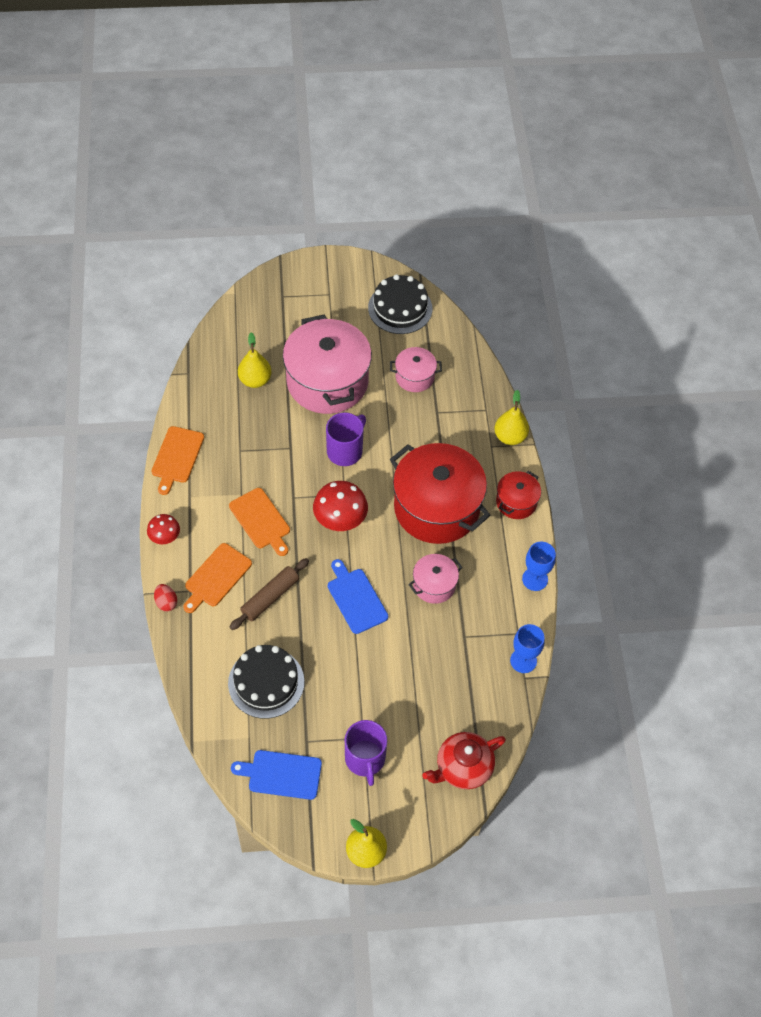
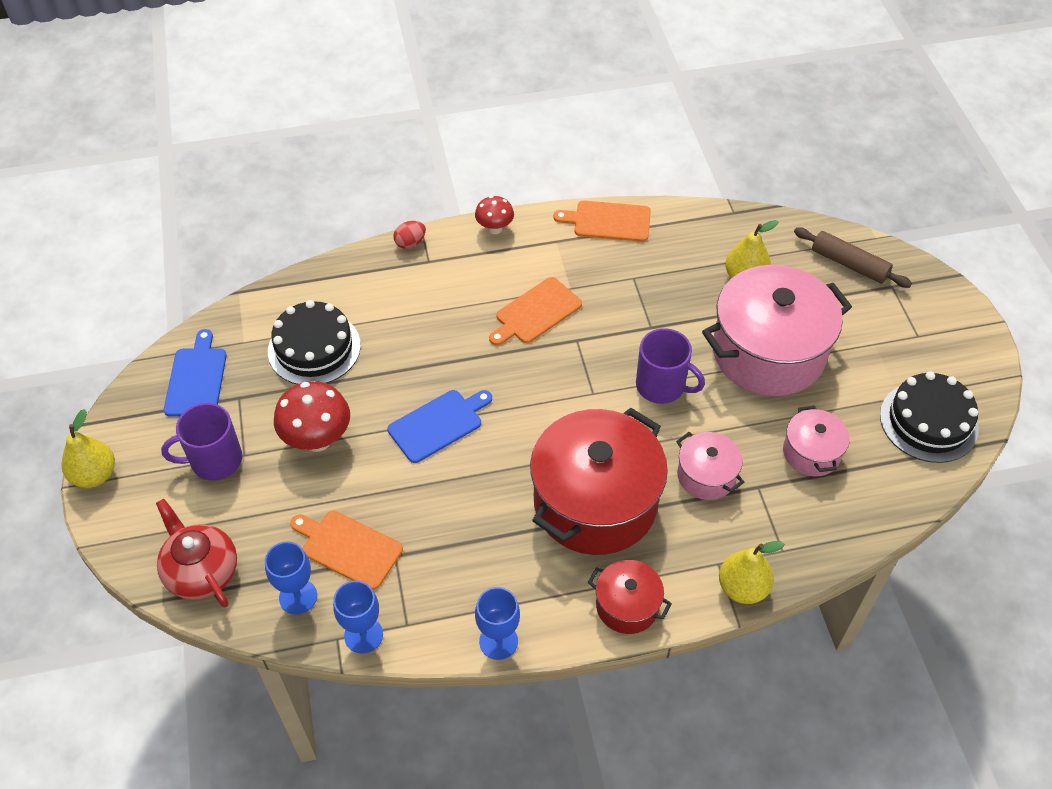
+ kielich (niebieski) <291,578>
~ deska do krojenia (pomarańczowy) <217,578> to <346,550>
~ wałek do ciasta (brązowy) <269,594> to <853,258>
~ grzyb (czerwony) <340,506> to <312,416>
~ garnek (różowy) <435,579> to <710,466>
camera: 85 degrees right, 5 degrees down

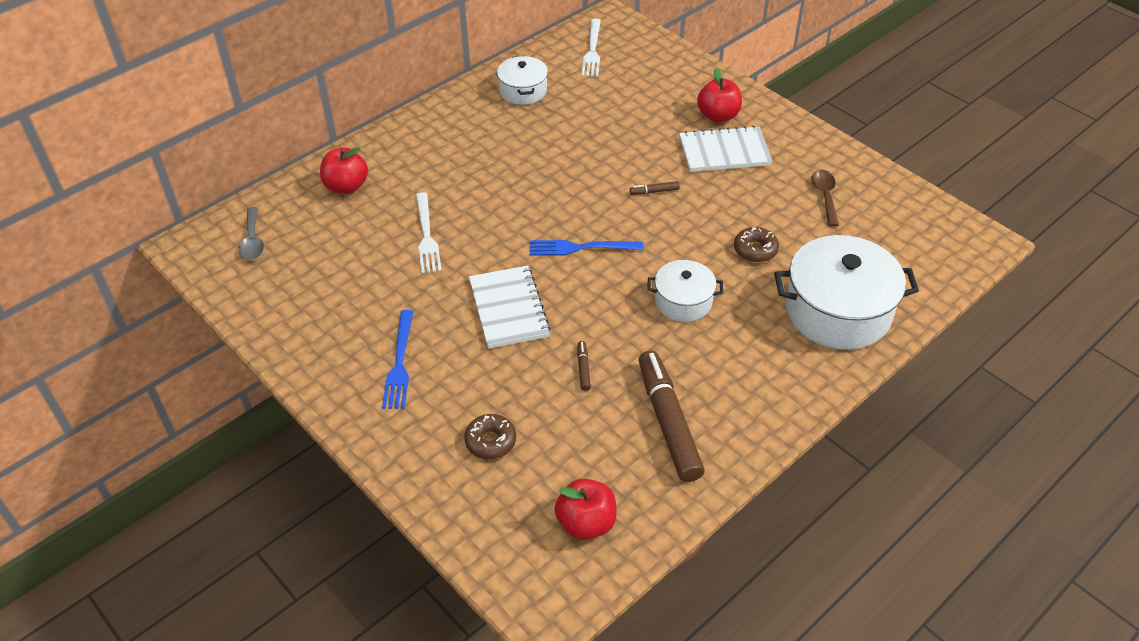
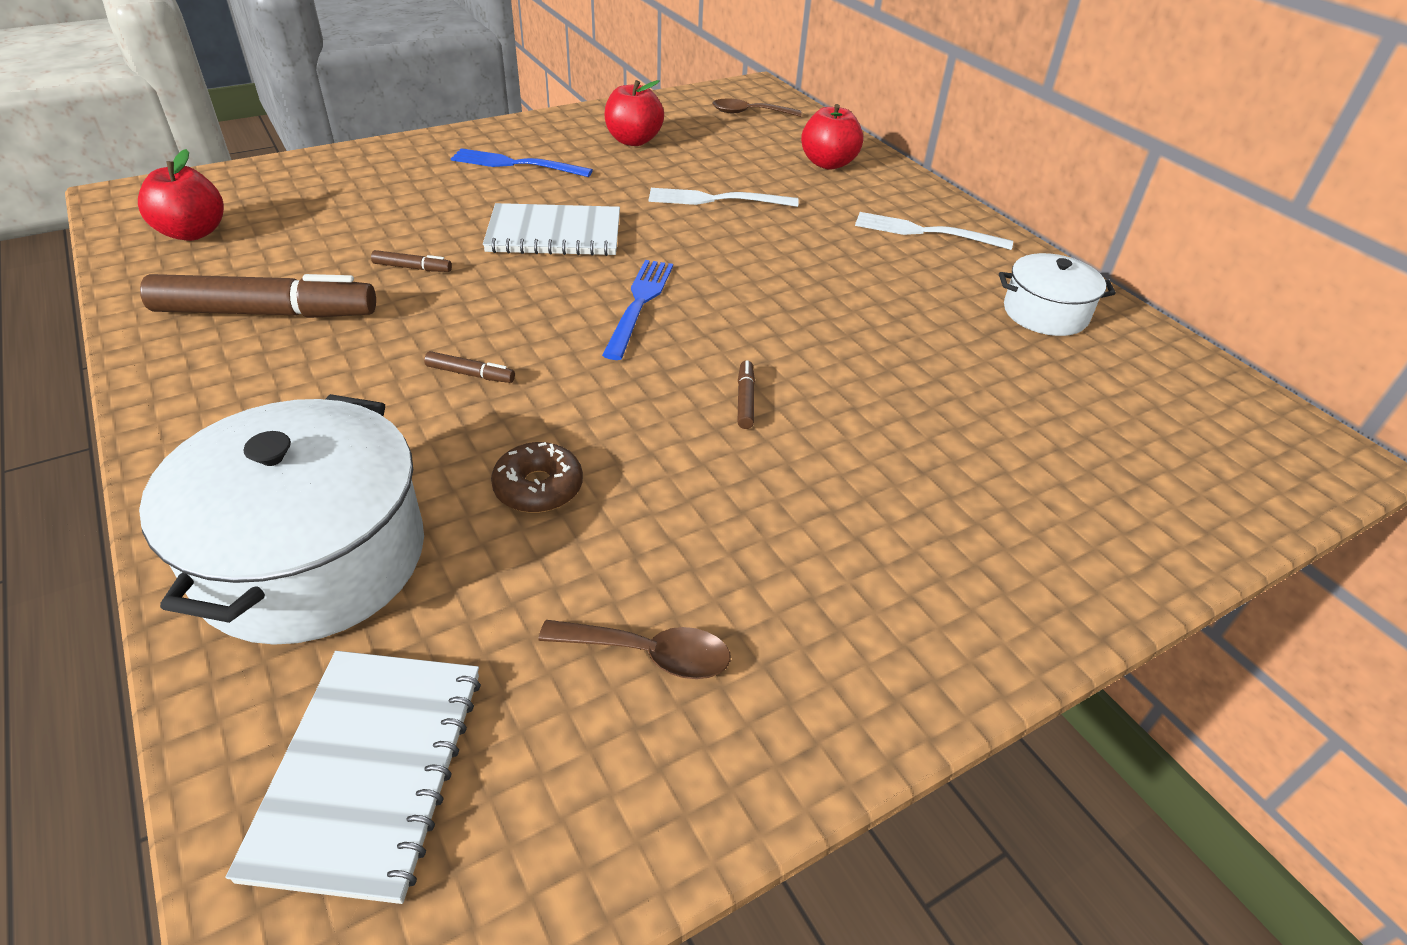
- donut (brązowy) <490,436>
~ widelec (biały) <591,48> to <934,231>
~ zeszyt (biały) <725,149> to <353,777>
~ jabłko (czerwony) <719,95> to <634,113>
~ garnek (biały) <685,291> to flamaster (brązowy) <469,367>
~ łyżka (szary) <251,233> to łyżka (brązowy) <757,108>
camera: 100 degrees right, 5 degrees down

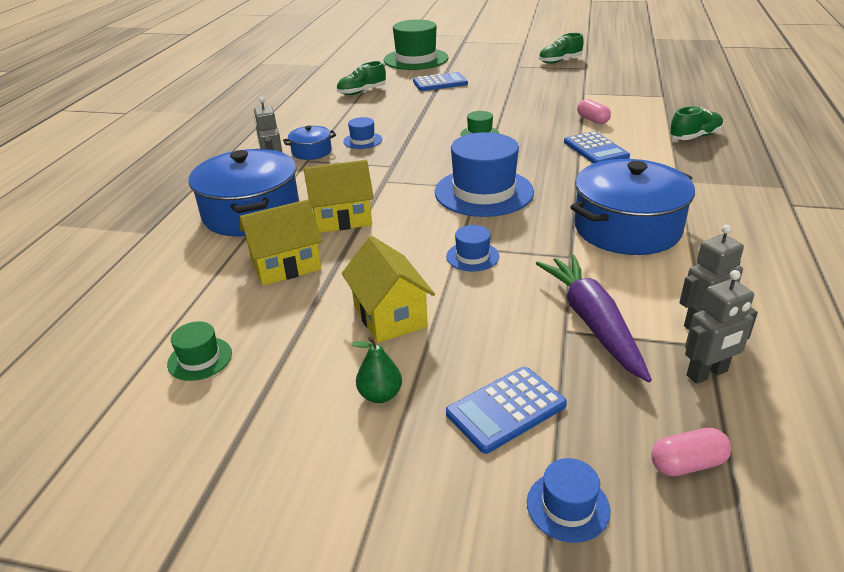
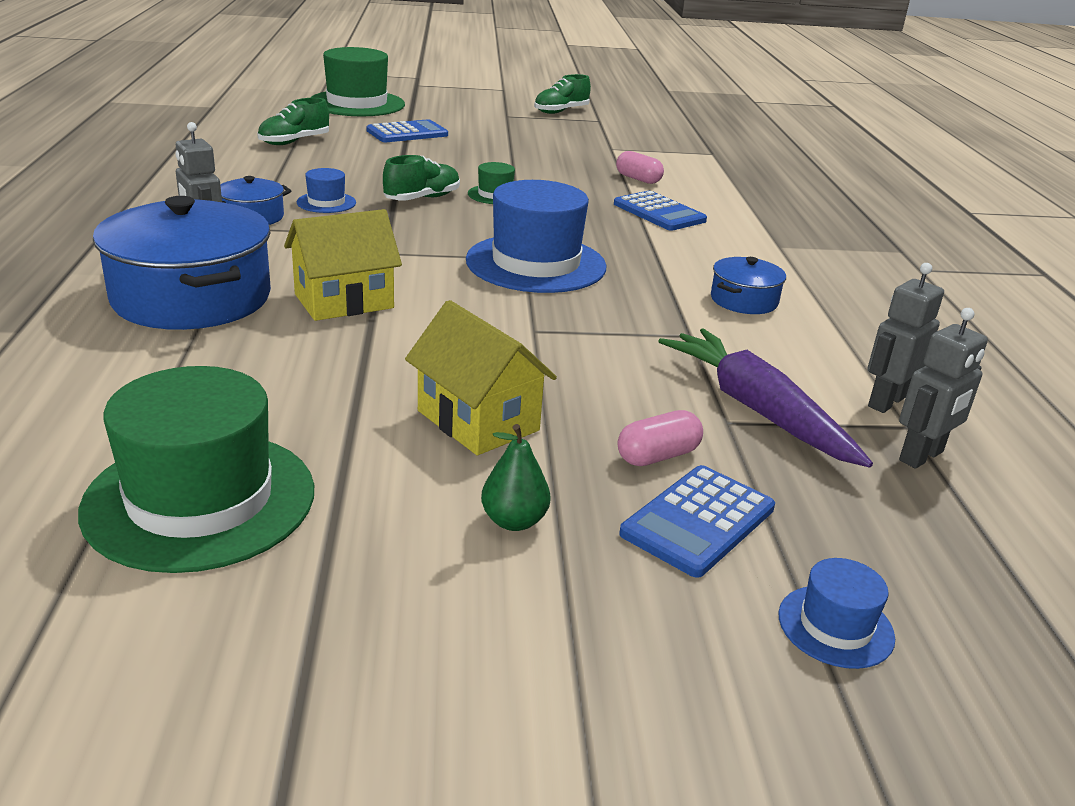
- domek (żółty) <281,242>
- kapelusz (niebieski) <472,248>
~ kapsułka (różowy) <691,452> to <660,438>
~ but (zielony) <696,123> to <421,178>
~ kapelusz (zielony) <199,351> = <196,469> x2.17
~ garnek (niebieski) <632,207> = <748,285> x0.48
camera: 20 degrees left, 5 degrees down

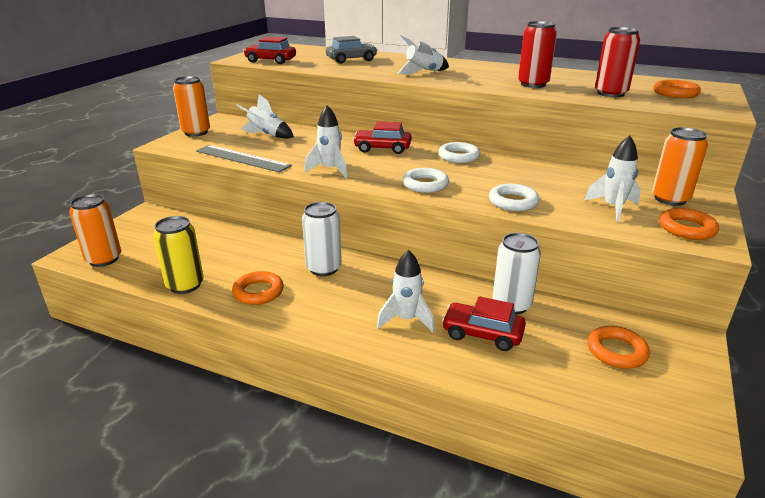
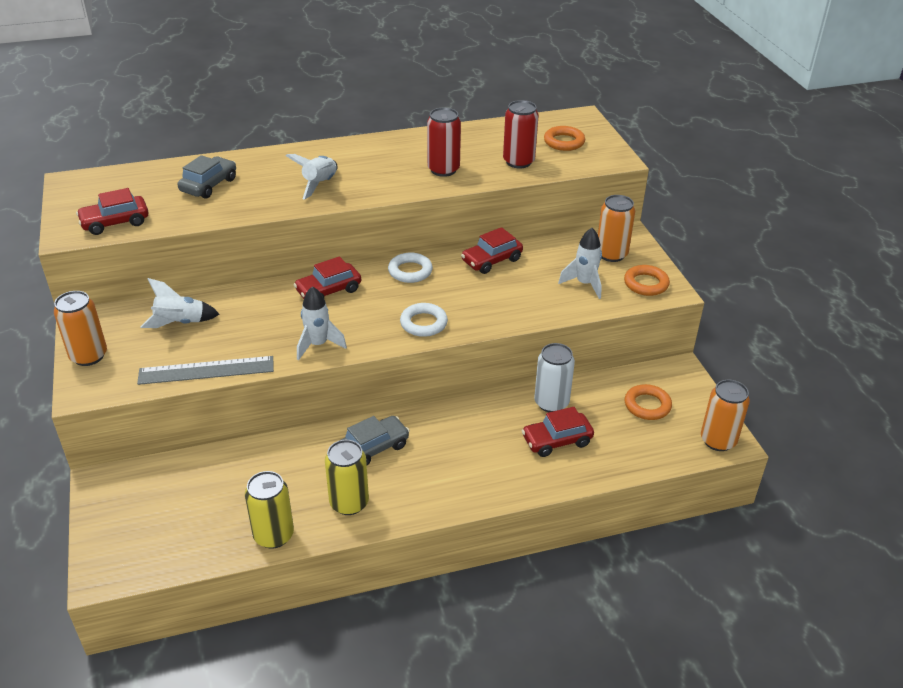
- rakieta (biały) <405,291>
- pierścień (biały) <514,197>
+ samochód (czerwony) <492,250>
~ puszka (pomarańczowy) <95,230> to <725,415>
~ pierścień (pomarańczowy) <258,288> to puszka (żółty) <347,477>
~ puszka (biały) <322,239> to samochód (szary) <375,440>
camera: 40 degrees left, 10 degrees up

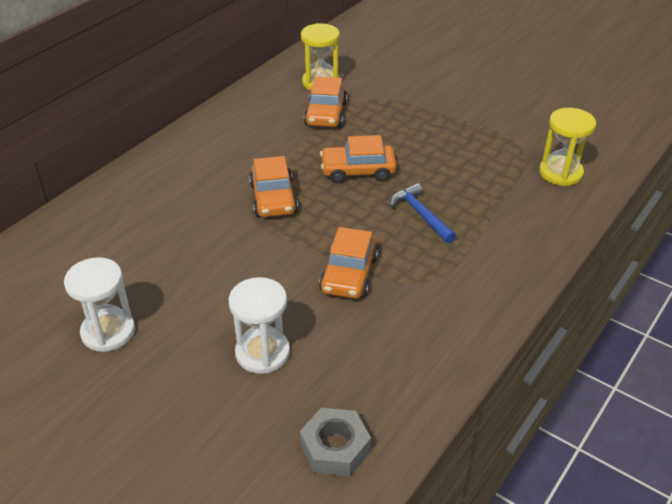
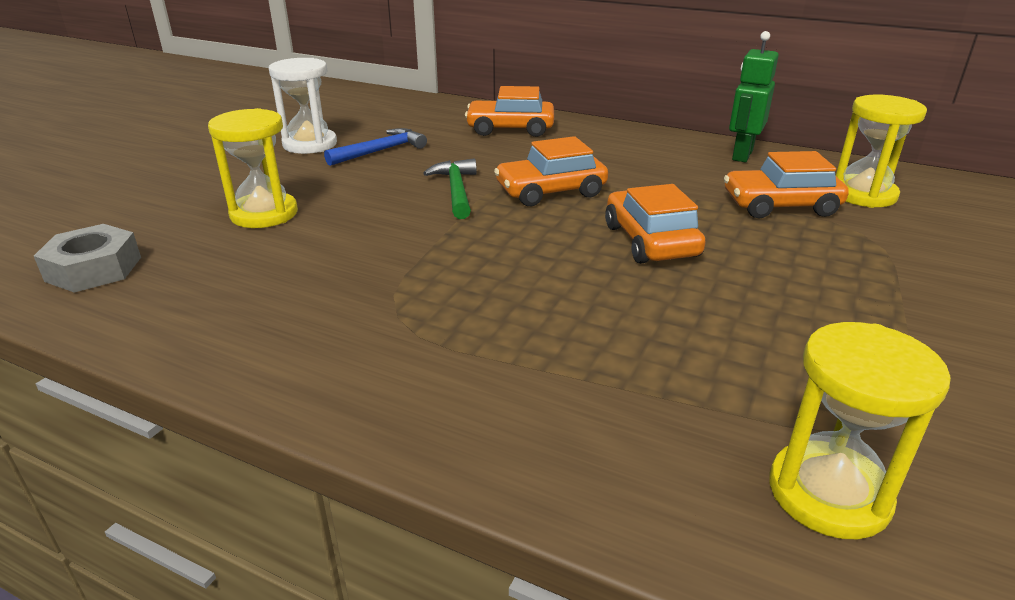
+ młotek (zielony) <450,188>
+ robot (zielony) <754,96>
~ samochód (pomarańczowy) <349,263> to <509,111>
~ młotek (niebieski) <423,213> to <375,147>
~ klepsydra (biały) <259,325> to klepsydra (żółty) <253,168>
camera: 80 degrees right, 10 degrees down

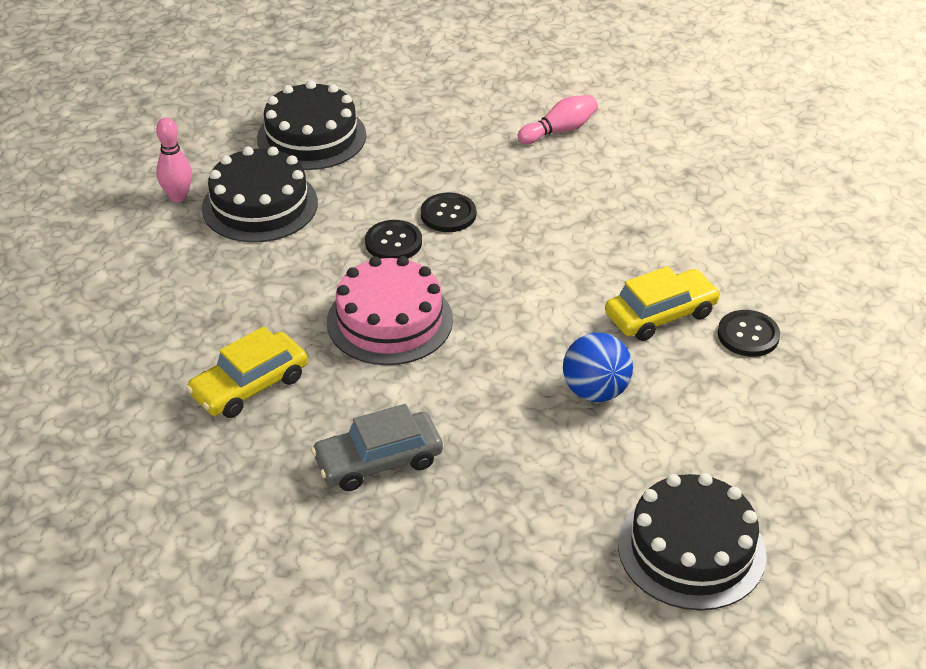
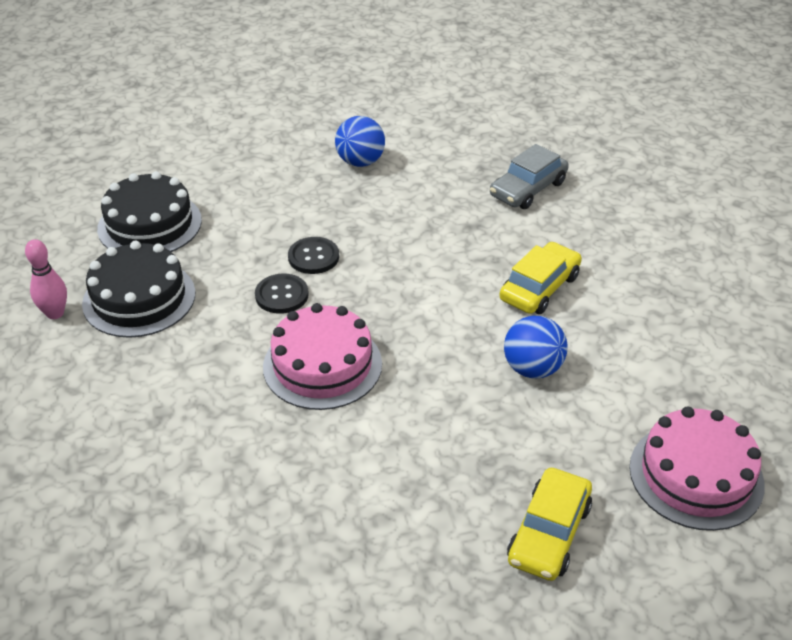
- guzik (czarny) <749,333>
~ samochód (żółty) <247,372> to <549,524>
~ samochód (szary) <377,447> to <529,176>
~ kręgiel (różowy) <558,119> to piłka (niebieski) <360,141>
~ tort (czarny) <692,542> to tort (różowy) <697,468>
camera: 25 degrees left, 0 degrees up

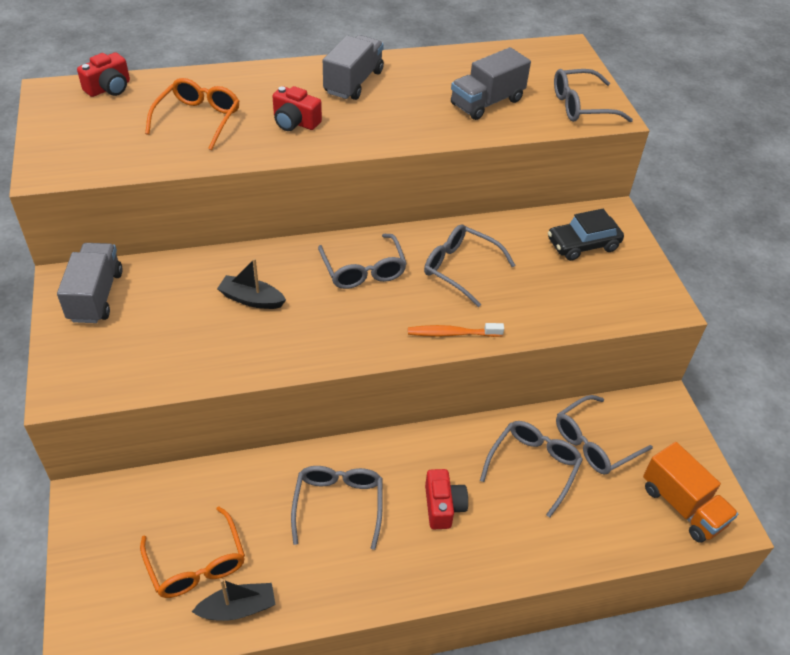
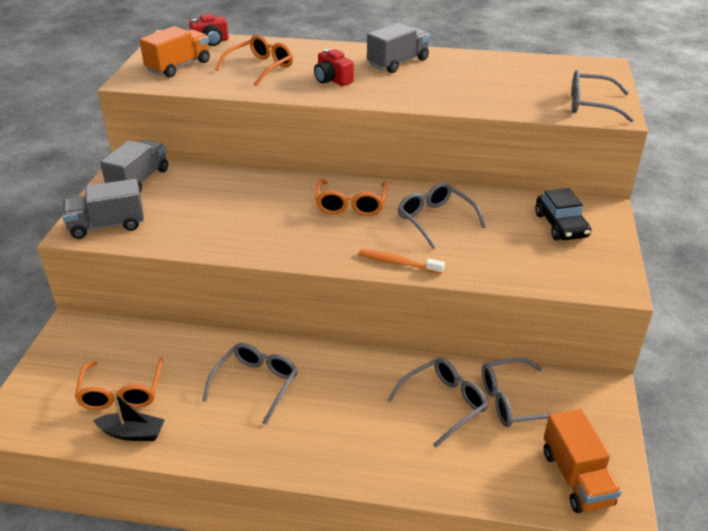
- łódka (czarny) <251,283>
- aparat fotograficzny (czerwony) <446,499>
+ ciężarówka (pomarańczowy) <174,52>
~ ciężarówka (szary) <491,83> to <103,209>
~ okulary (szary) <362,261> to okulary (pomarańczowy) <351,197>
~ samochód (czarny) <586,235> = <563,214> 105 degrees counterclockwise
camera: 25 degrees right, 10 degrees down

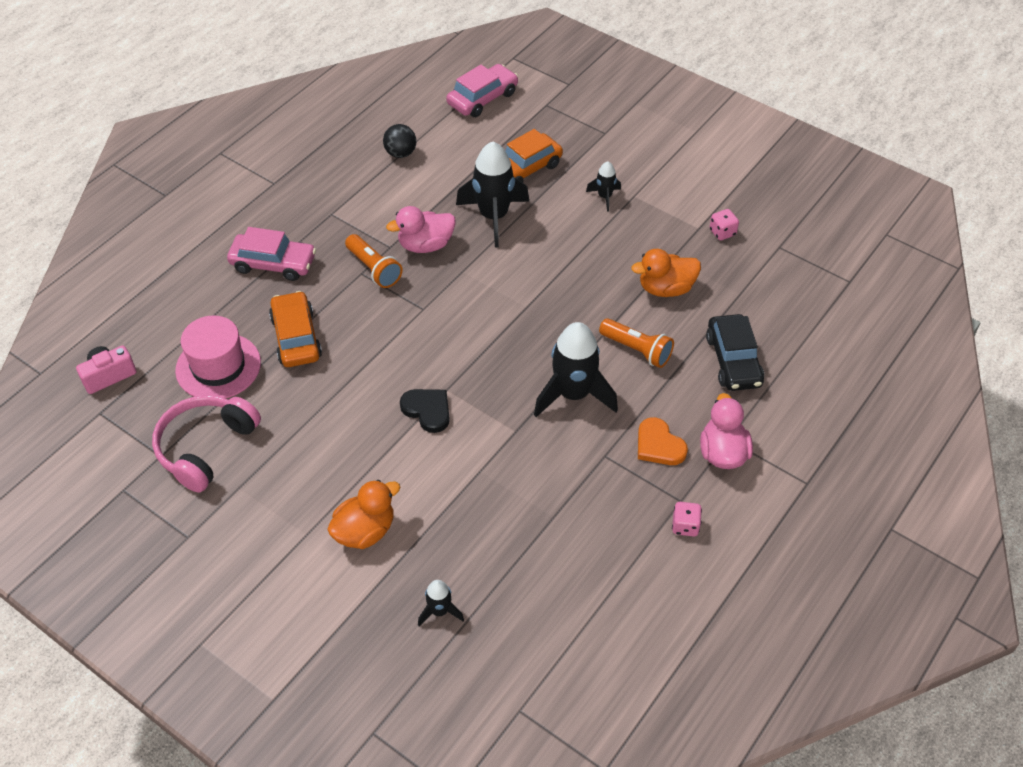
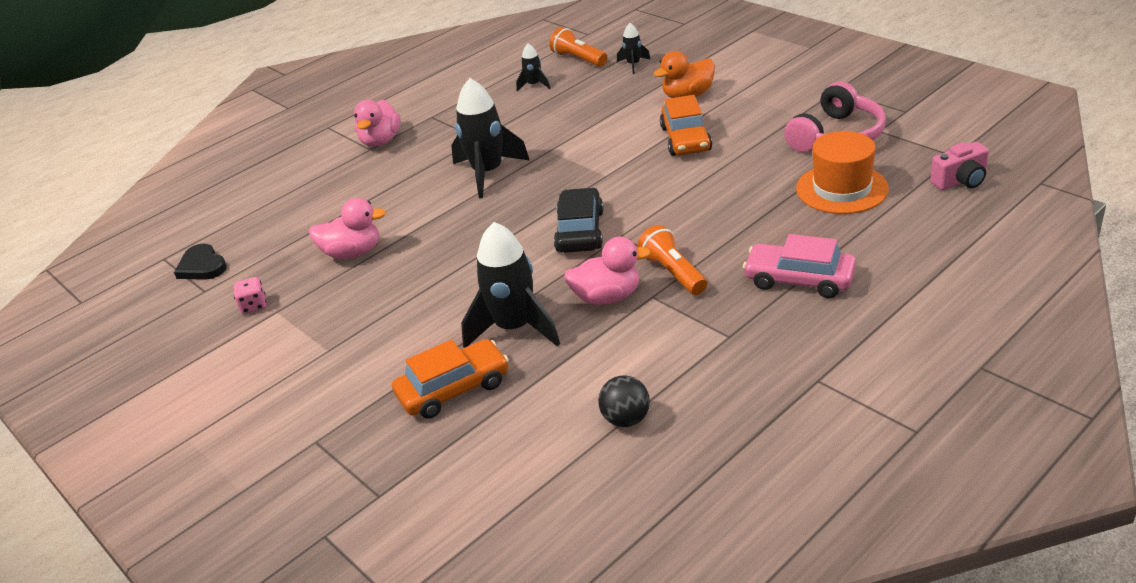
- samochód (różowy) <482,90>
- serce (pomarańczowy) <663,441>
- kostka do gry (różowy) <687,519>
~ samochód (pomarańczowy) <295,329> to <686,125>
~ serce (czarny) <425,411> to <200,262>
~ rakieta (czarny) <603,186> to <533,67>
~ latarka (pomarańczowy) <636,343> to <578,47>
~ samochód (czarny) <735,352> to <579,220>
~ kapelusz (różowy) <218,357> to kapelusz (pomarańczowy) <842,172>
~ kaczka (pomarańczowy) <666,273> to kaczka (różowy) <347,228>
camera: 165 degrees left, 15 degrees down

